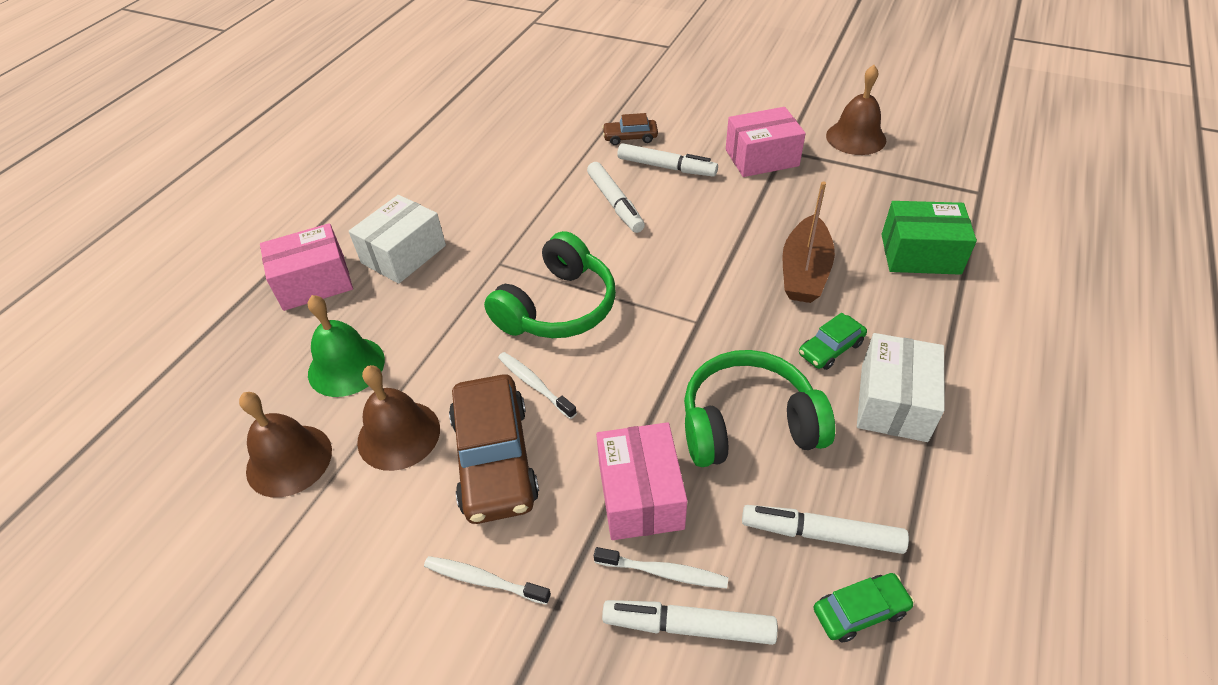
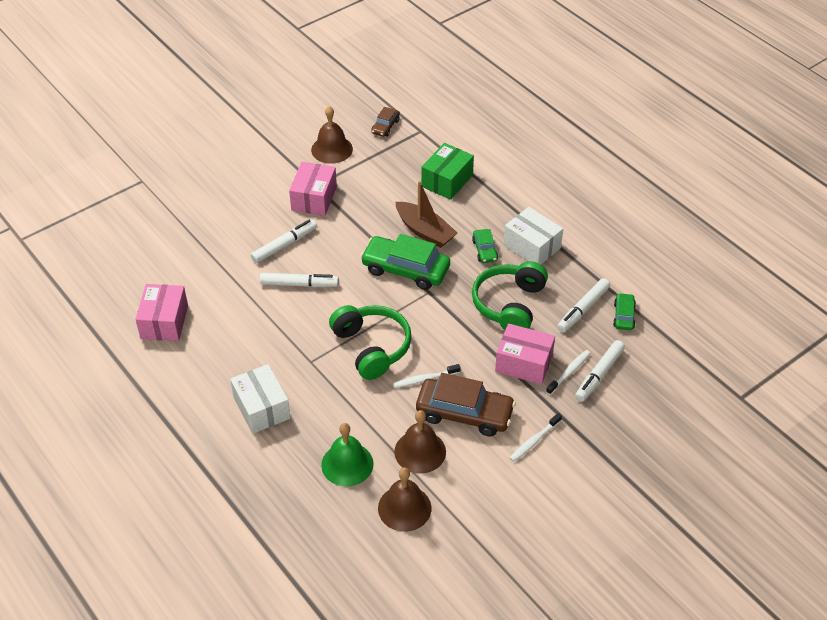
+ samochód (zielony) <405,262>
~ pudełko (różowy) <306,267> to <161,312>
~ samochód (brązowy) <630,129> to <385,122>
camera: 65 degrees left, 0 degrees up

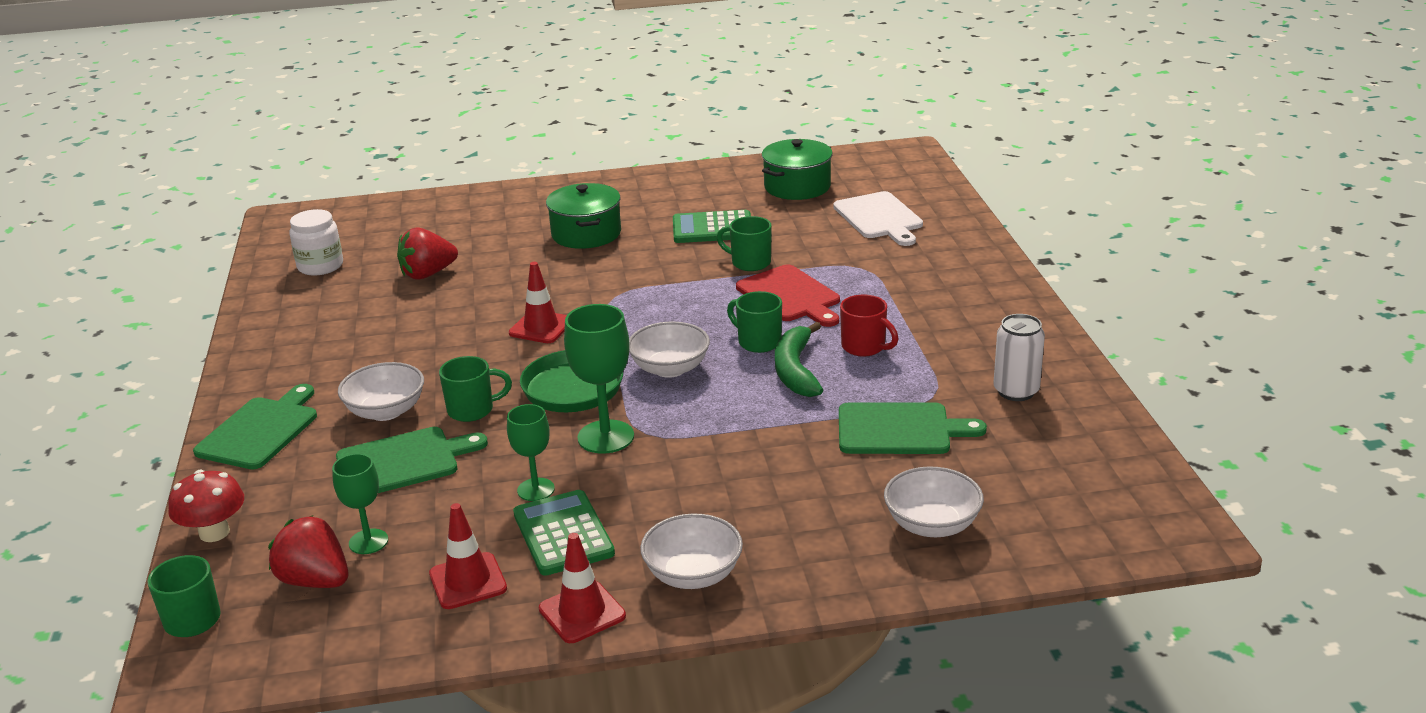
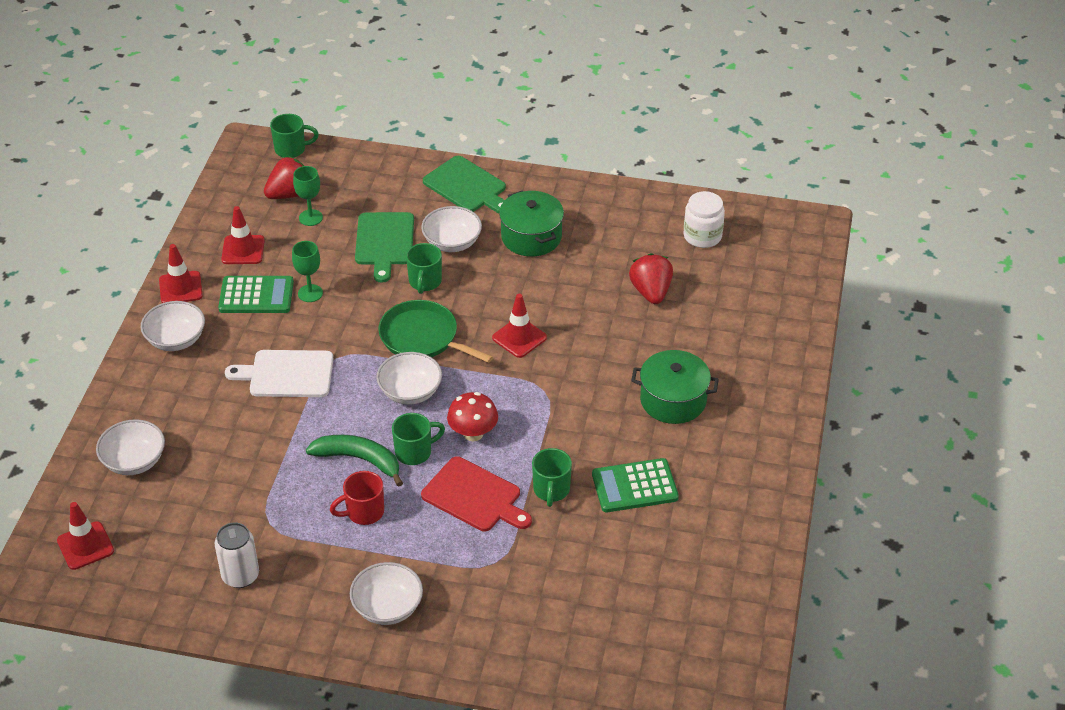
- kielich (zielony) <599,379>
- deska do krojenia (zielony) <913,428>
+ pachołek (czerwony) <85,536>
+ miska (biały) <386,593>
~ grzyb (czerwony) <206,506> to <472,416>
~ garnek (zielony) <797,169> to <531,224>
~ deska do krojenia (biały) <878,218> to <279,373>
~ kalkulator (zielony) <712,226> = <635,485> 120 degrees counterclockwise
~ kubek (zielony) <744,243> = <552,477> 135 degrees clockwise
~ deska do krojenia (czerwony) <788,295> = <476,493> 135 degrees counterclockwise
camera: 110 degrees right, 15 degrees up

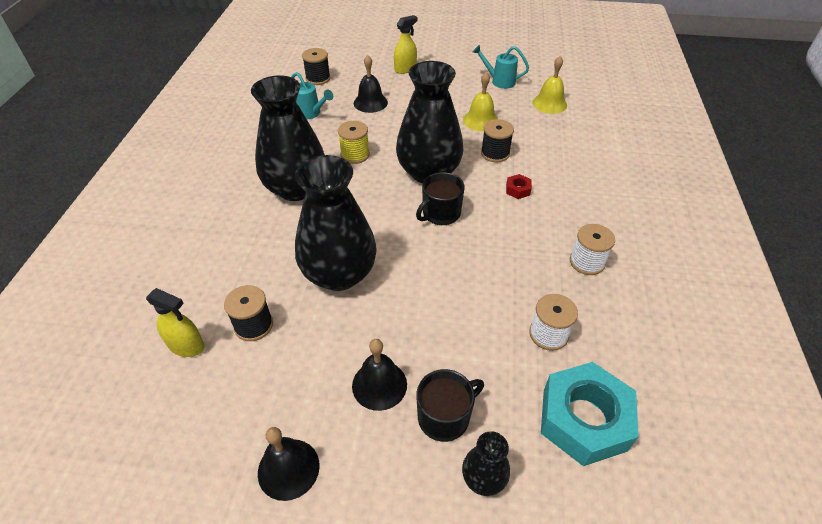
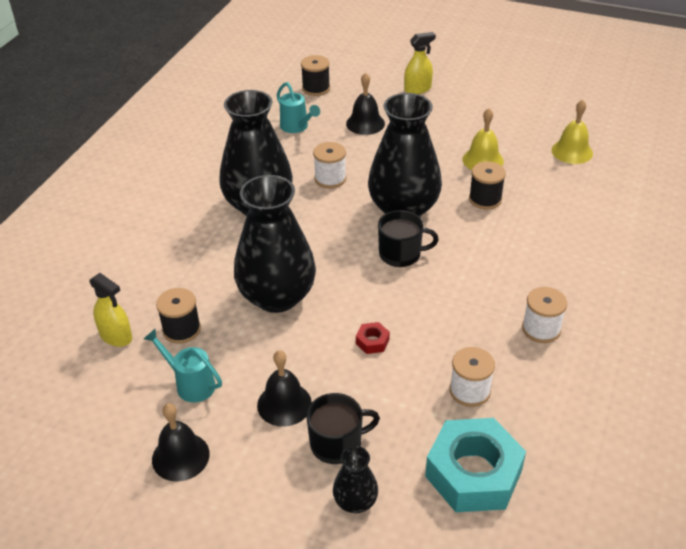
~ konewka (turkusowy) <500,67> to <183,365>
~ nakrętka (czerwony) <519,186> to <373,338>
~ szpulka (żółty) <354,142> to szpulka (biały) <329,165>
~ kubek (czarny) <440,198> = <408,238> 150 degrees counterclockwise
camera: 15 degrees right, 5 degrees down

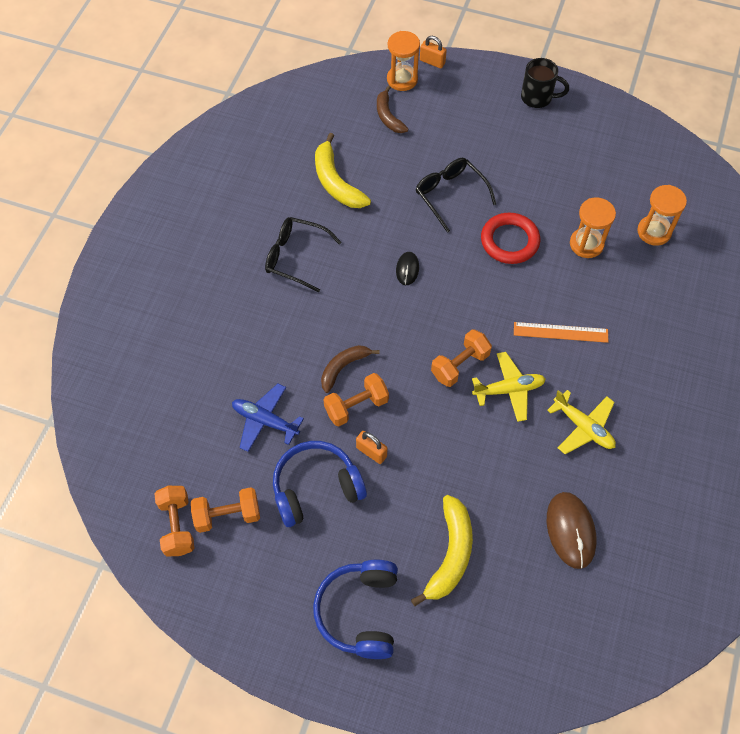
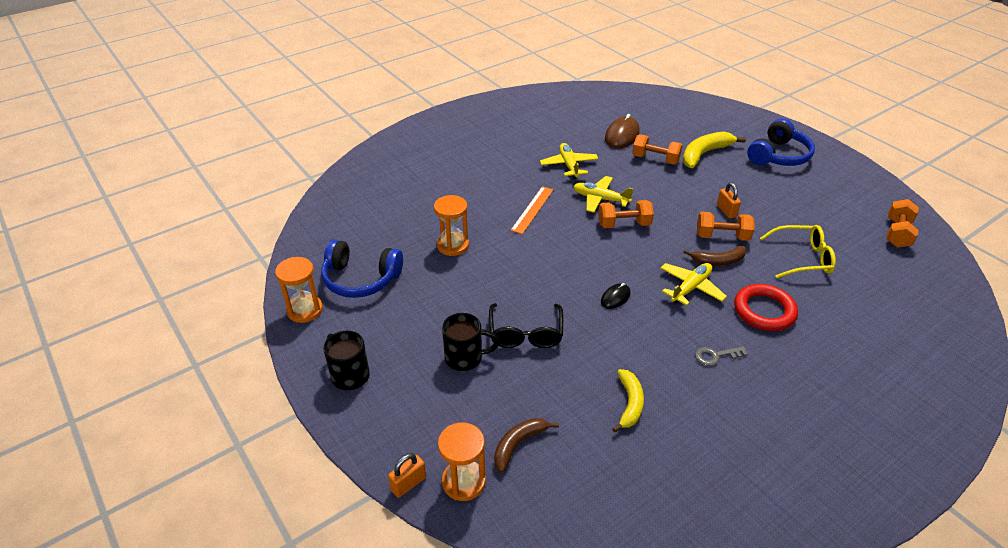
+ kubek (czarny) <470,342>
+ samolot (żółty) <693,284>
~ hantel (pomarańczowy) <225,510> to <657,149>
~ słuchawki (niebieski) <320,484> to <362,268>
~ pierścień (czerwony) <510,238> to <766,307>
~ klepsydra (pomarańczowy) <662,215> to <299,290>
~ samolot (niebieski) <268,418> to okulary (żółty) <798,251>
~ okulary (czarny) <303,254> to klucz (szary) <721,356>
~ banan (brązowy) <392,109> = <526,445> 150 degrees counterclockwise
~ kłódka (pomarańczowy) <433,52> = <407,475> 75 degrees clockwise
~ linijka (pomarańczowy) <561,332> = <532,210> 75 degrees clockwise
~ banan (żółty) <343,170> = <628,400> x0.66
camera: 145 degrees left, 20 degrees down

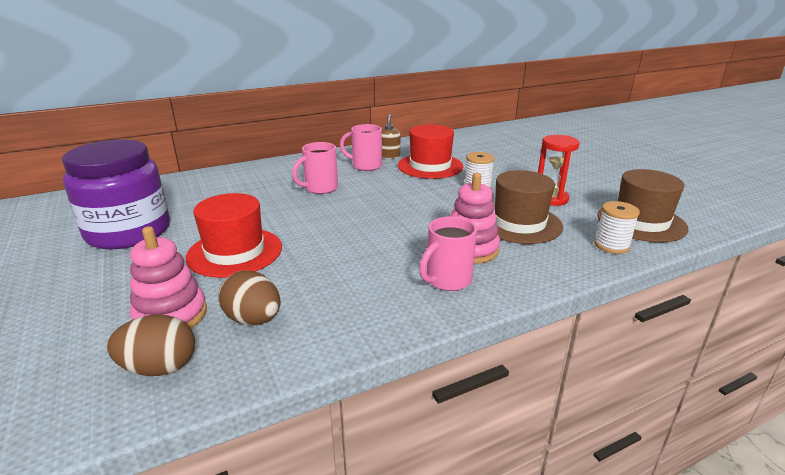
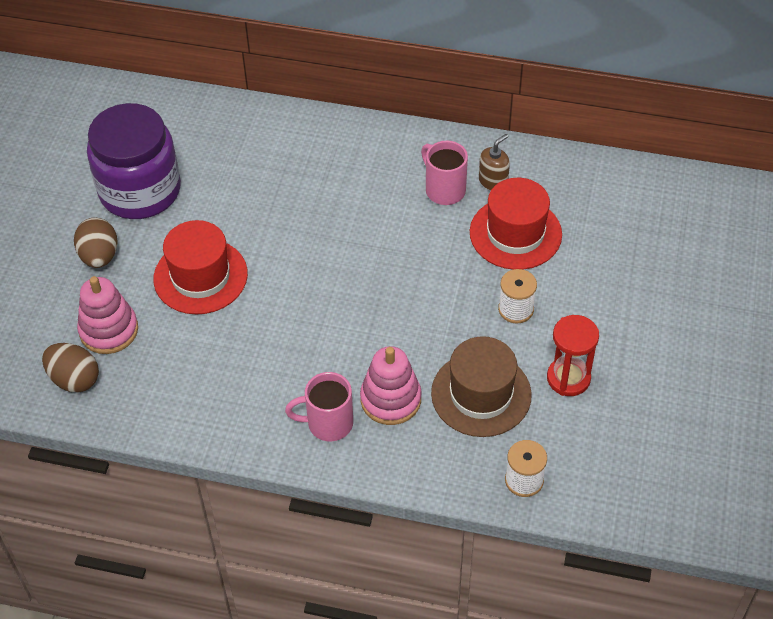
- kubek (różowy) <315,168>
- kapelusz (brązowy) <643,205>
~ jajko (brązowy) <249,297> to <96,243>
camera: 40 degrees right, 25 degrees up

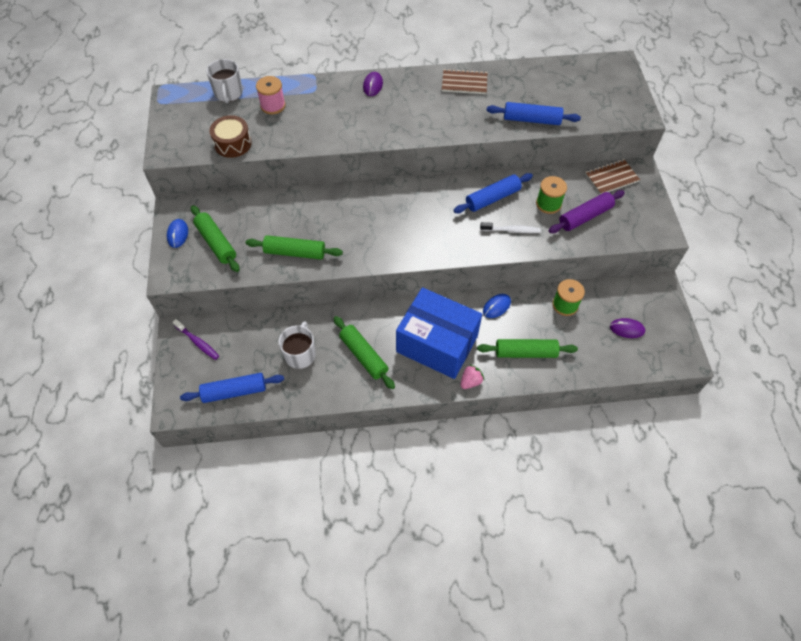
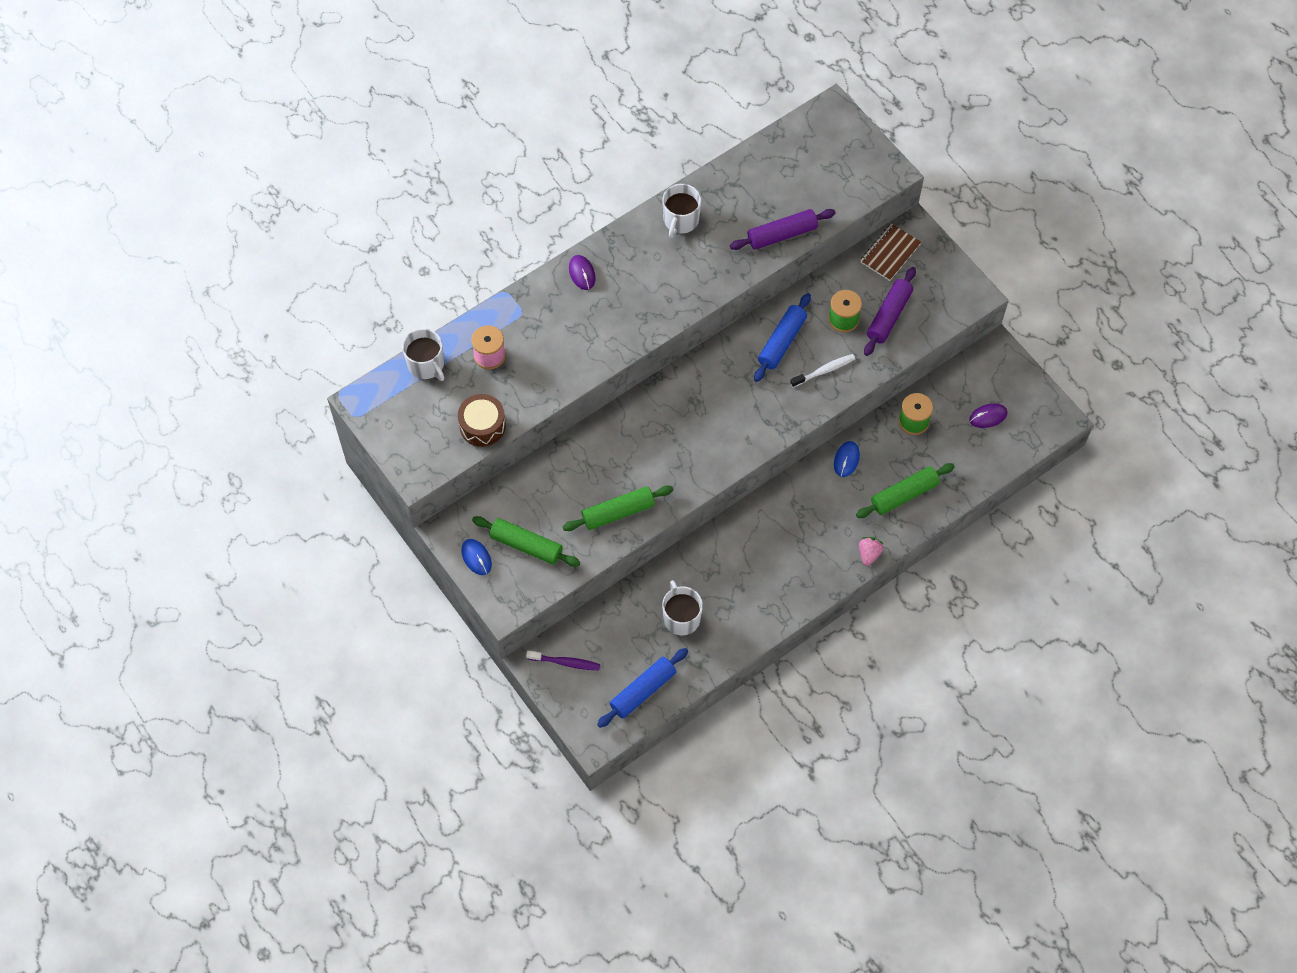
- wałek do ciasta (zielony) <364,352>
- pudełko (niebieski) <439,333>
~ zeszyt (brązowy) <465,81> to kubek (biały) <681,211>
~ wałek do ciasta (niebieski) <534,113> to wałek do ciasta (fioletowy) <783,229>
camera: 30 degrees left, 5 degrees up

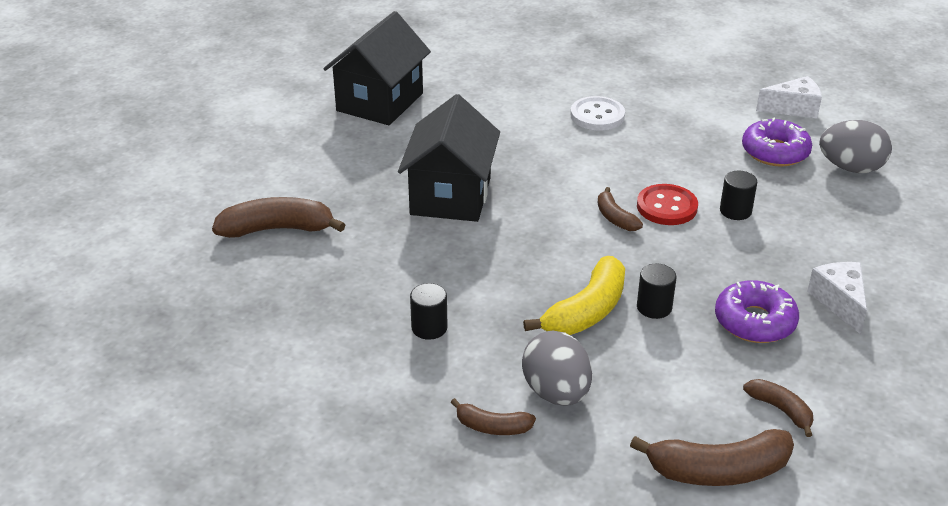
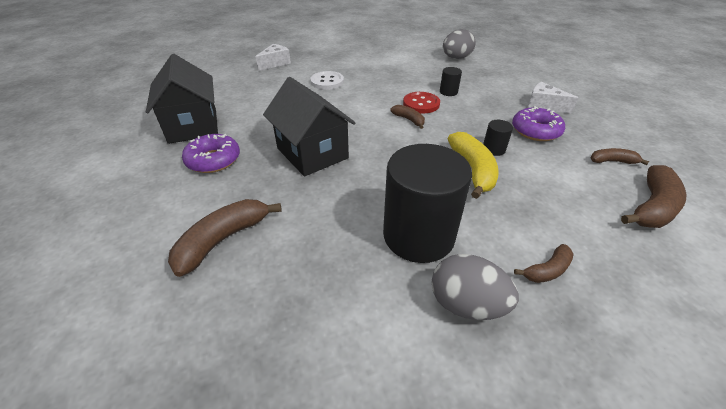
~ jajko (szary) <557,368> to <475,287>
~ donut (fioletowy) <777,142> to <211,153>
~ ser (biały) <789,97> to <273,57>
~ banan (brązowy) <620,209> = <407,117> 150 degrees counterclockwise
~ walec (czarny) <429,311> = <427,203> x2.43
camera: 45 degrees left, 5 degrees up

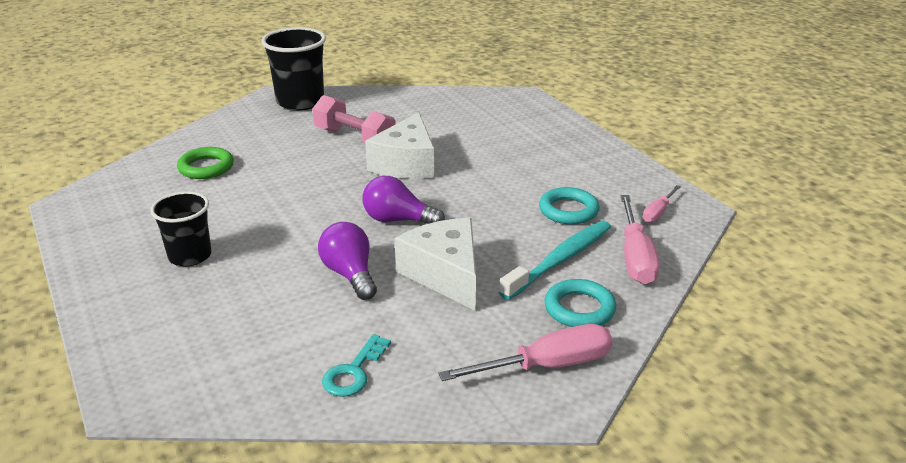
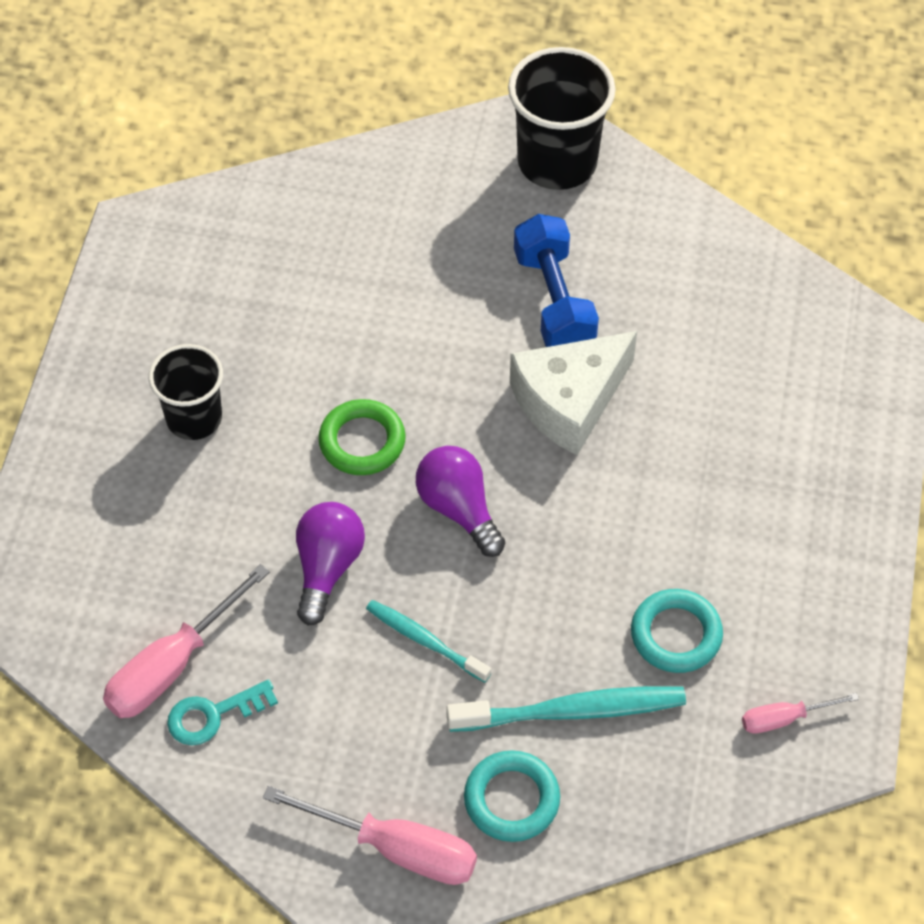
~ pierścień (zielony) <205,163> to <362,437>
~ śrubokręt (różowy) <640,239> to <186,641>
~ ser (biały) <435,264> to szczoteczka do zębów (turkusowy) <428,641>
~ hantel (różowy) <353,119> to hantel (niebieski) <556,280>
camera: 40 degrees right, 25 degrees up

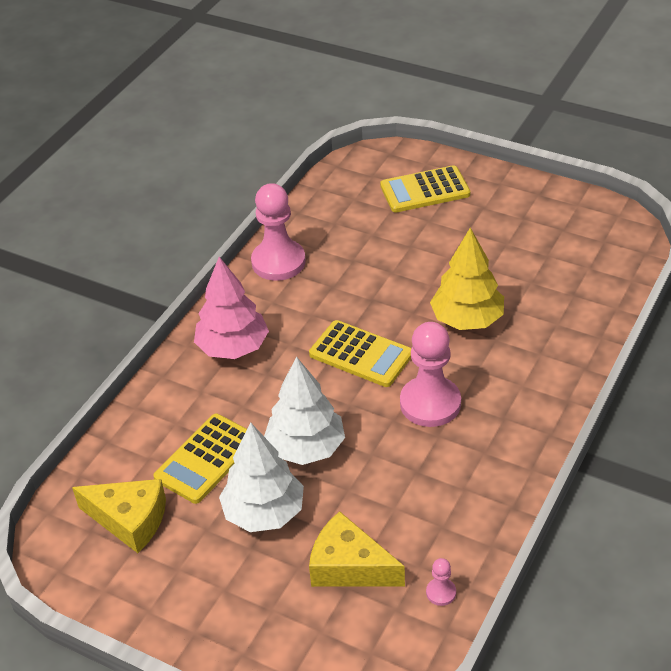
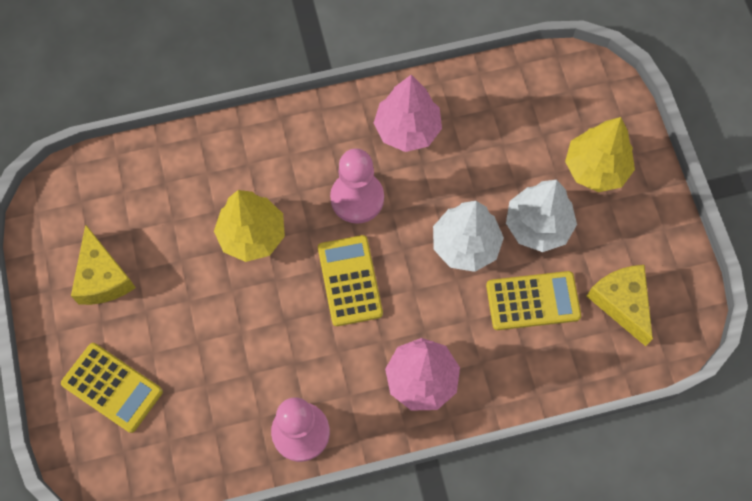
- pionek (różowy) <441,582>
+ drzewko (różowy) <408,113>
+ drzewko (żółty) <600,154>
~ ser (żółty) <357,549> to <103,265>
camera: 135 degrees left, 25 degrees up

